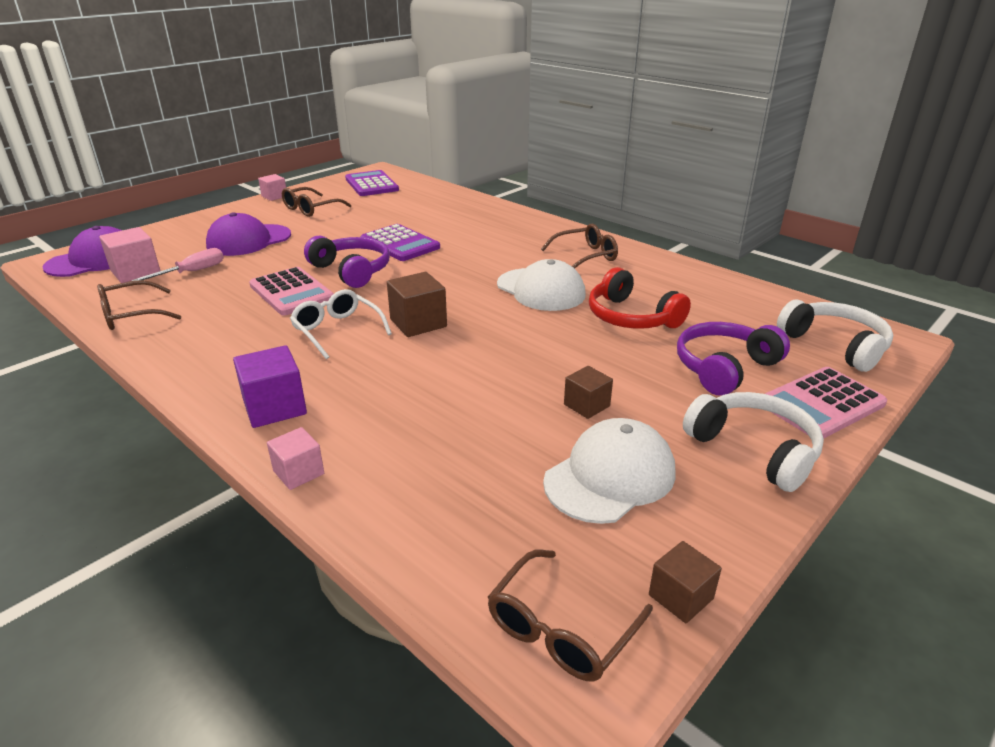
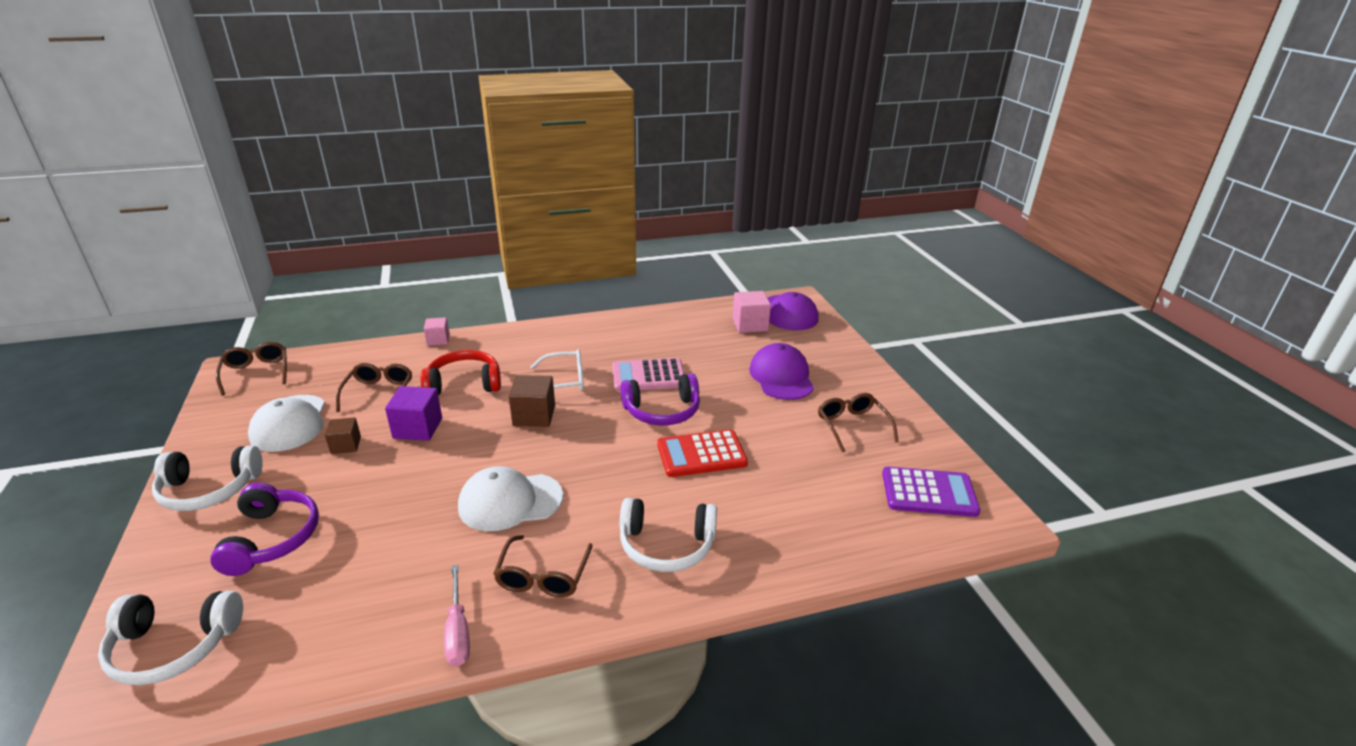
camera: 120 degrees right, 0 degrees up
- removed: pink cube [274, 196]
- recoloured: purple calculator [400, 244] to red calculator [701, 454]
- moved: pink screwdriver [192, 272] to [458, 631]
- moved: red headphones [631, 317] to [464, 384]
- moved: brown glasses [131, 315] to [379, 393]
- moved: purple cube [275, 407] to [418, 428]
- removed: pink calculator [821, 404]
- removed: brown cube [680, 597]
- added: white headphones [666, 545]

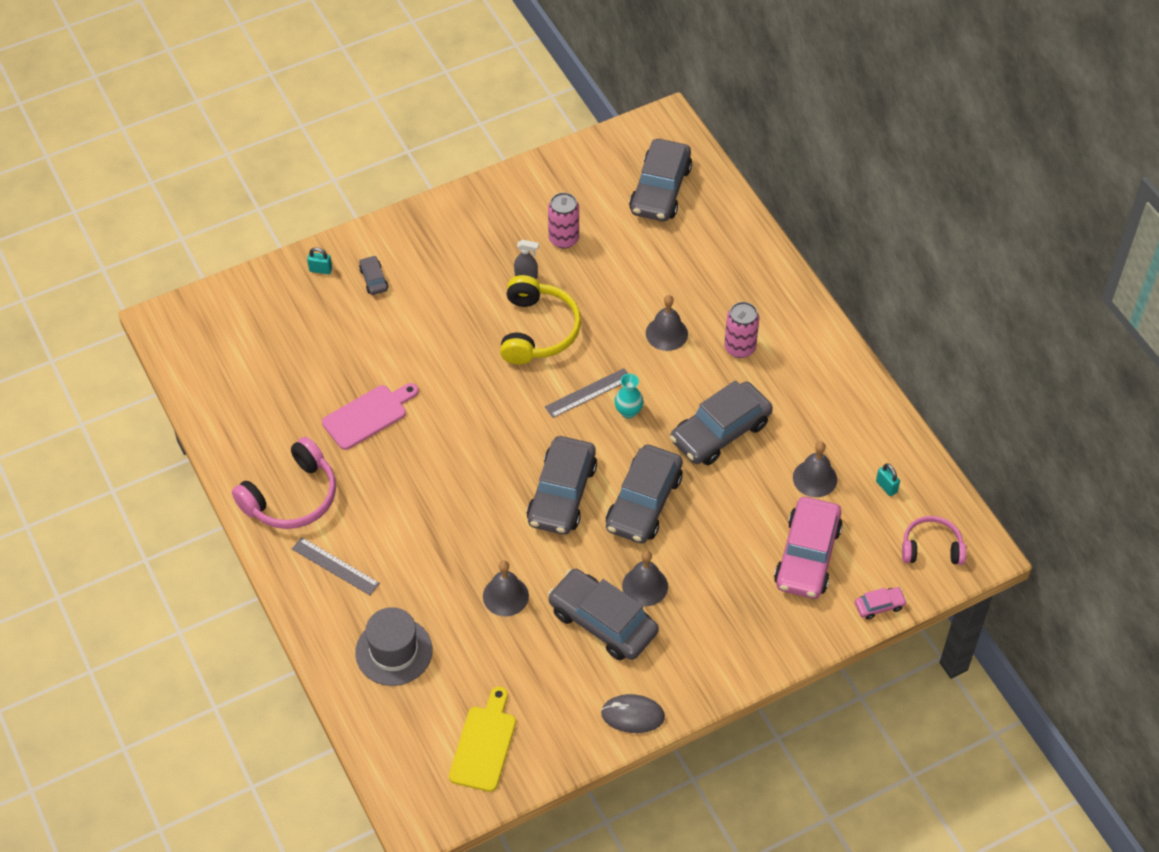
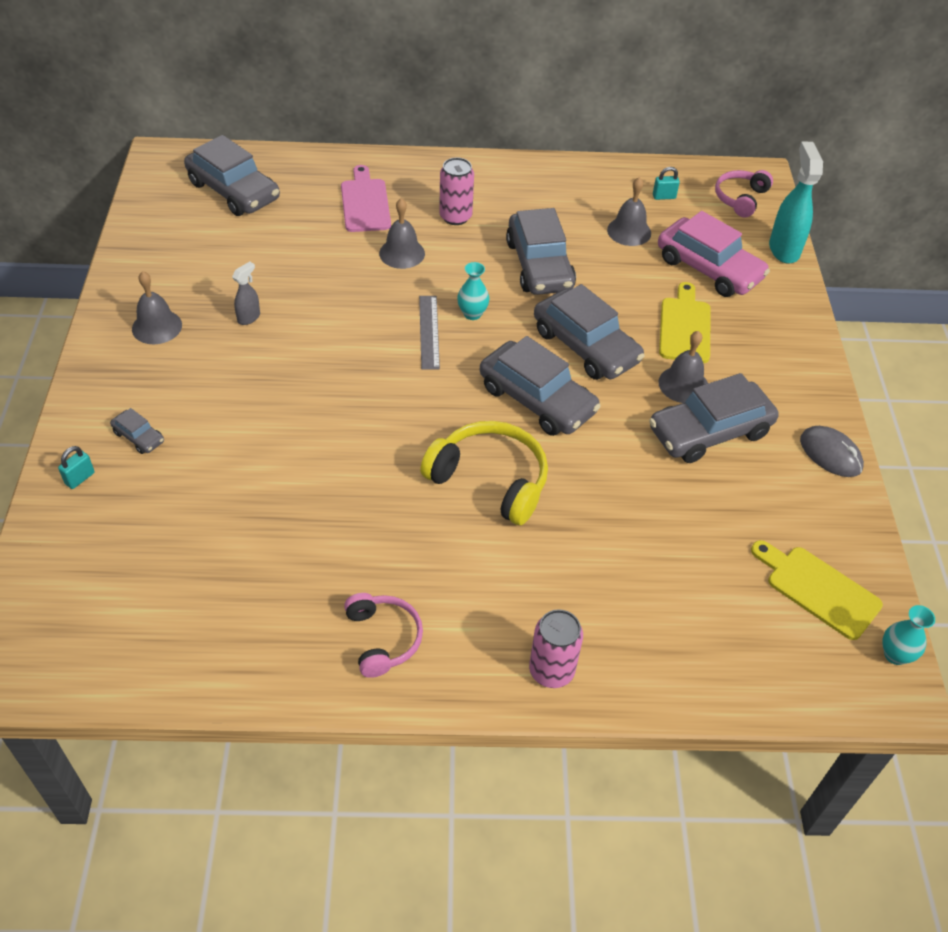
camera: 65 degrees left, 5 degrees down
- moved: pink can [563, 239] to [551, 671]
- turned: grey car [373, 279] = [139, 437] 150 degrees counterclockwise
- moved: yellow headphones [538, 330] to [490, 480]
- moved: pink cutting board [368, 415] to [365, 203]
- resized: pink headphones [292, 497] = [383, 638] x0.64
- removed: grey ruler [335, 566]
- moved: grey bell [505, 596] to [157, 327]
- replaced: pink car [879, 606] to turquoise spray bottle [783, 249]
- removed: grey hat [394, 651]
- turned: grey mouse [632, 715] = [830, 454] 75 degrees counterclockwise
- added: yellow cutting board [684, 327]
- added: turquoise vase [895, 655]

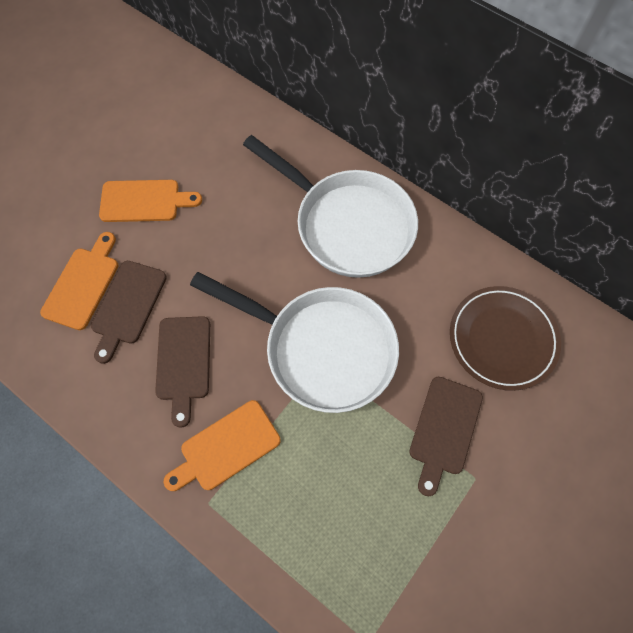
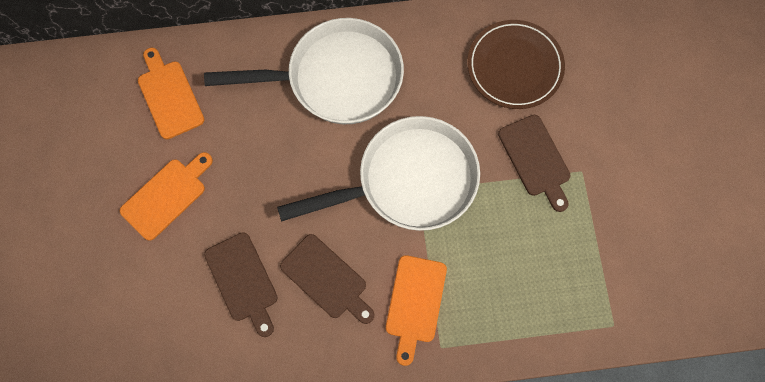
camera: 45 degrees left, 5 degrees up
- moved: orange cutting board [83, 284] to [169, 96]

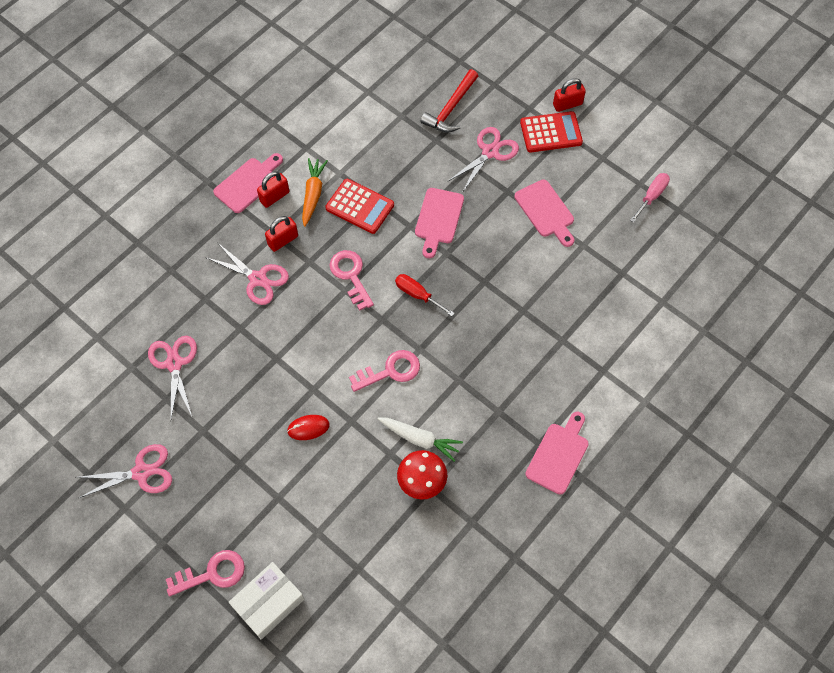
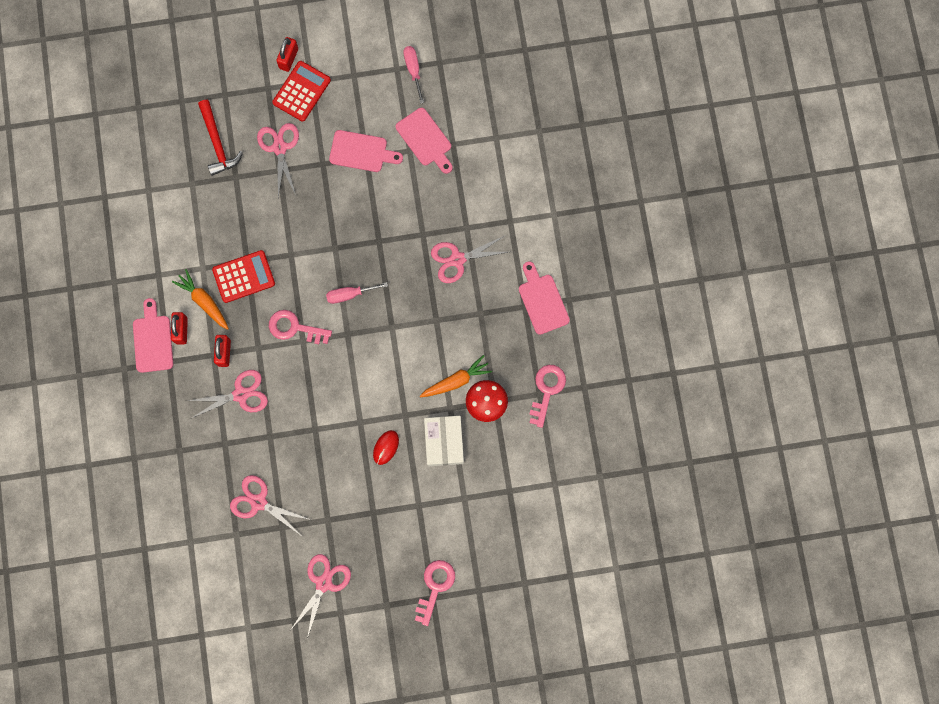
camera: 50 degrees left, 15 degrees up
- moved: pink cutting board [438, 219] to [425, 139]
- recoloured: red screwdriver [417, 295] to pink screwdriver [349, 294]
- moved: pink key [390, 371] to [547, 390]
- recoloured: white carrot [419, 439] to orange carrot [456, 380]
- moved: white box [268, 603] to [444, 442]
- added: pink scissors [457, 259]

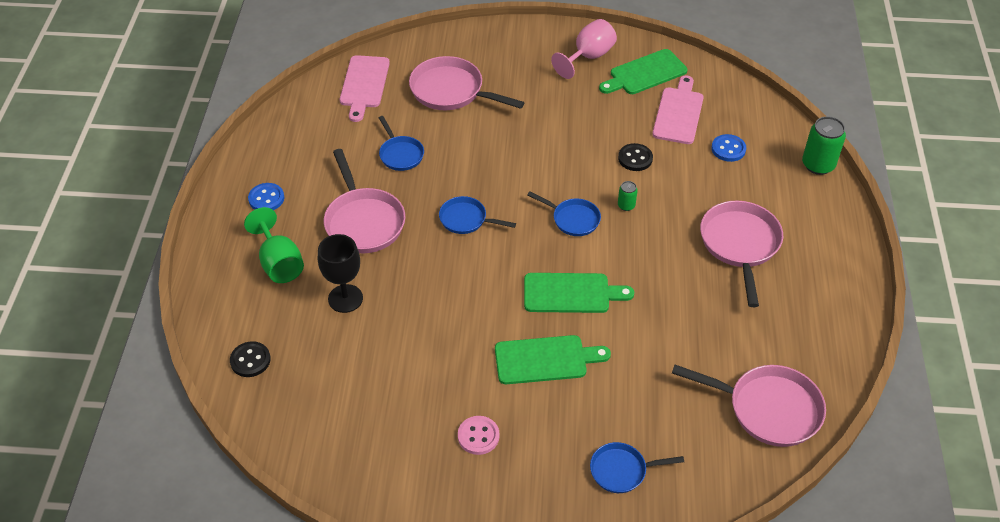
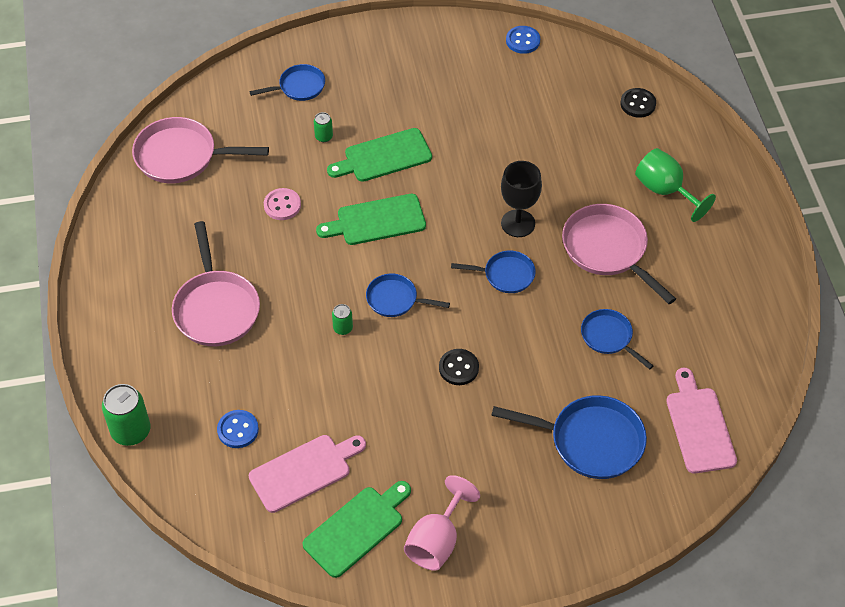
camera: 165 degrees right, 5 degrees up
- recoloured: pink pan [451, 91] to blue pan [590, 441]
- turned: pink cutting board [678, 113] = [304, 471] 120 degrees counterclockwise
- moved: black button [635, 158] to [458, 368]
- moved: blue button [266, 198] to [523, 41]
- moved: black goblet [345, 298] to [518, 223]
- moved: pink button [478, 436] to [282, 205]
- added: green can [324, 137]

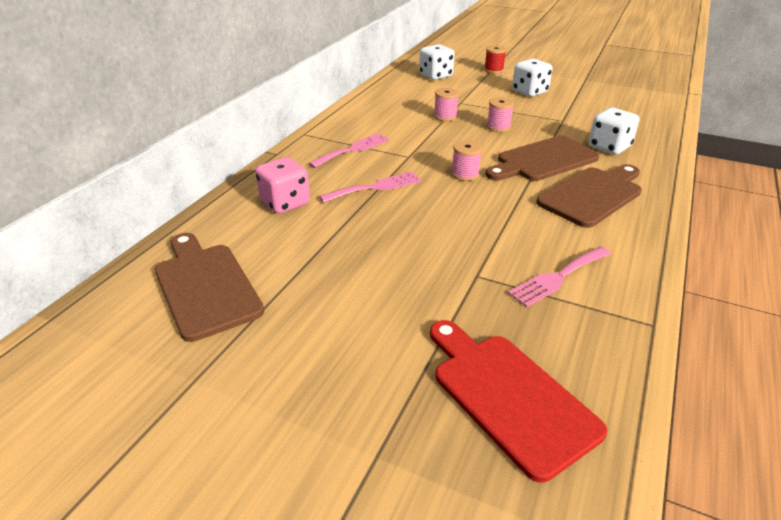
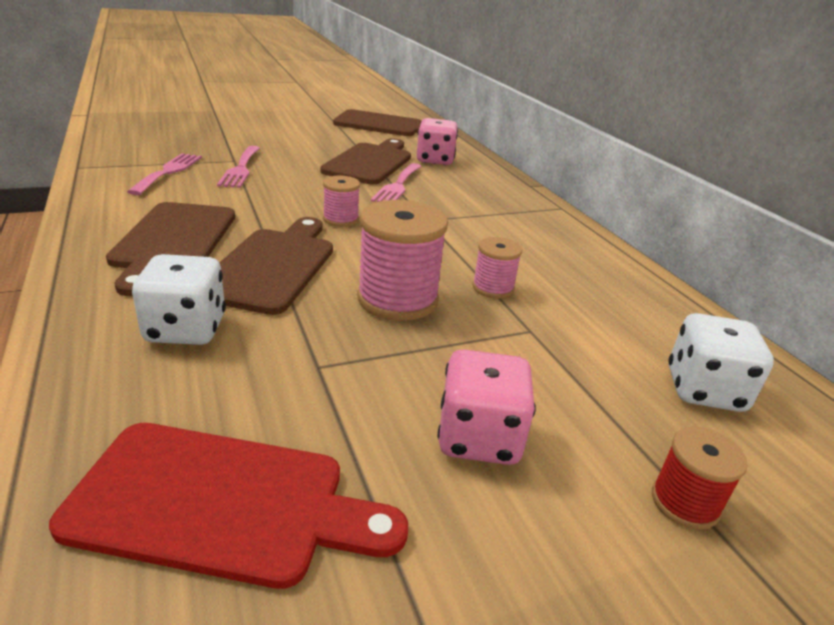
camera: 130 degrees right, 5 degrees down
- recoloured: white dice [529, 92] to pink dice [479, 437]
- resized: pink spool [498, 127] = [397, 299] x1.82
- moved: pink fork [353, 149] to [240, 169]
- moved: red cutting board [508, 395] to [222, 503]
- added: brown cutting board [370, 162]

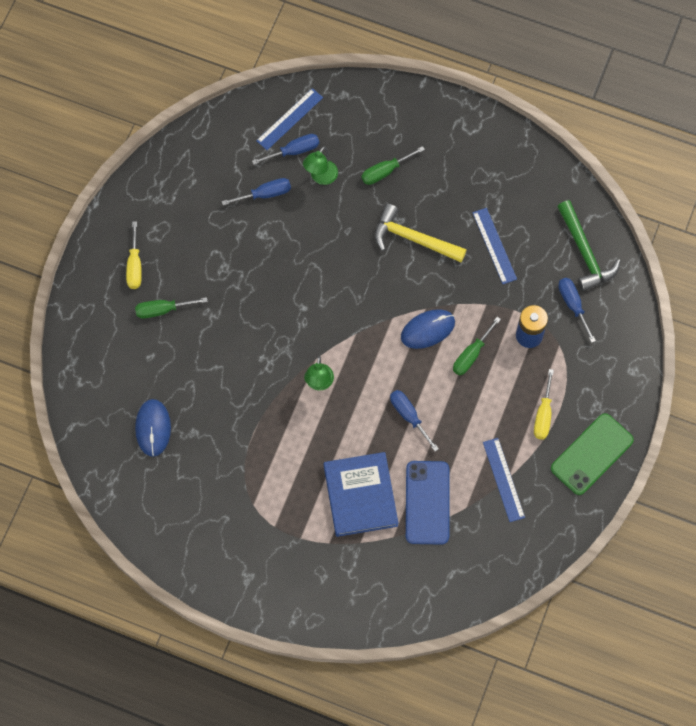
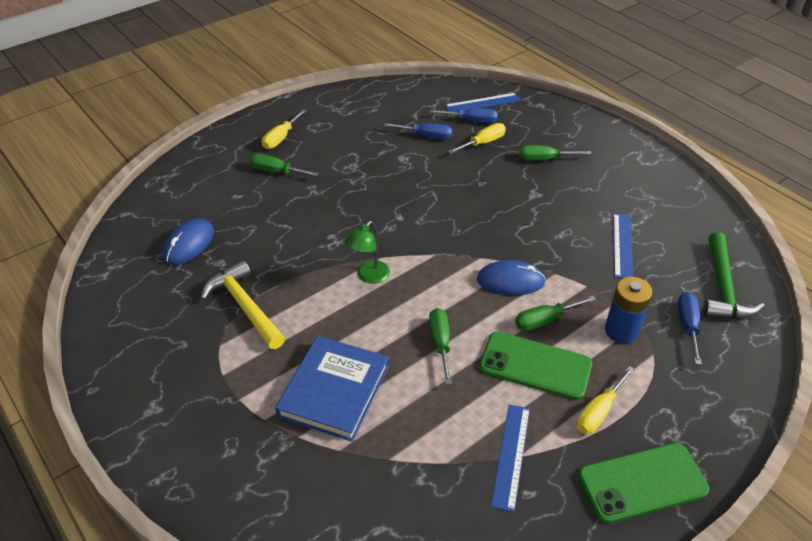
camera: 30 degrees right, 25 degrees down
- replaced: green lamp [321, 177] to yellow screwdriver [483, 143]
- moved: yellow hammer [413, 239] to [245, 306]
- recoloured: blue screwdriver [409, 416] to green screwdriver [440, 343]
- removed: blue phone [427, 502]
- added: green phone [535, 365]

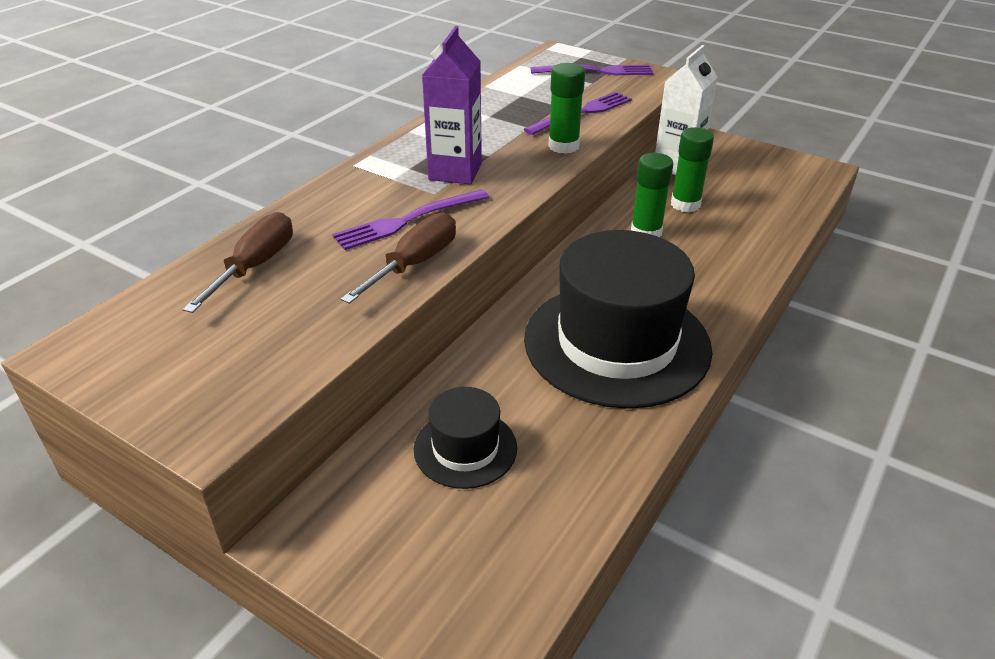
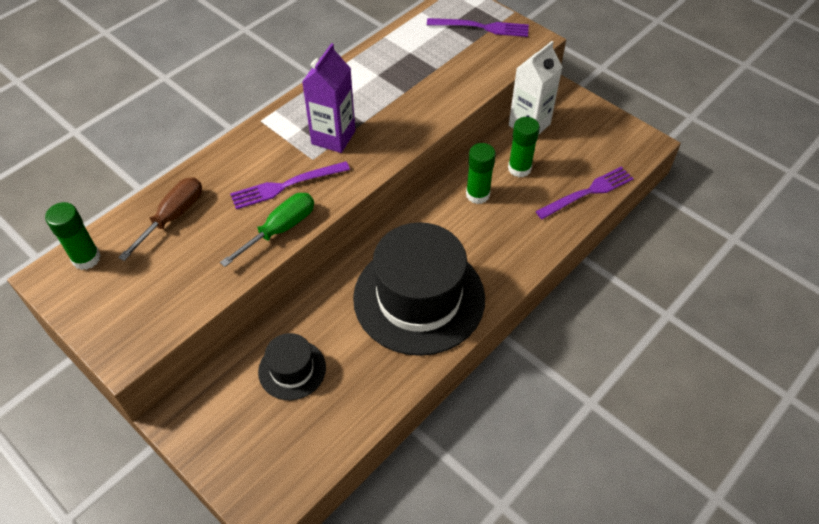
camera: 10 degrees right, 15 degrees up
- moved: green glue stick [563, 146] to [86, 258]
- moved: purple fork [582, 113] to [588, 192]
- recoloured: brown screwdriver [414, 264] to green screwdriver [280, 229]

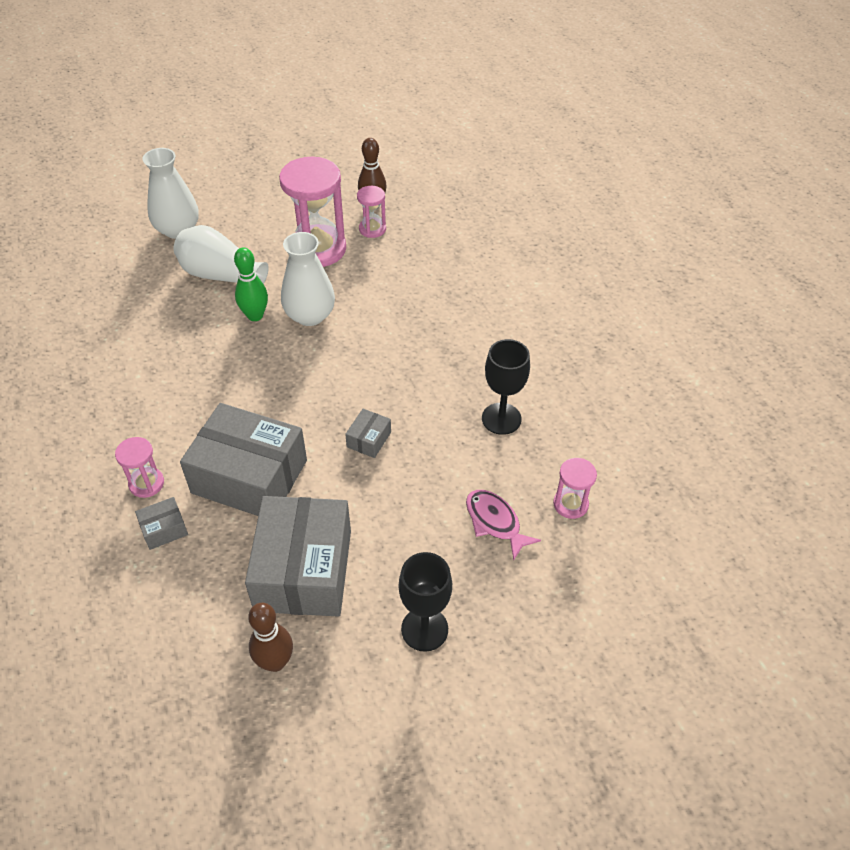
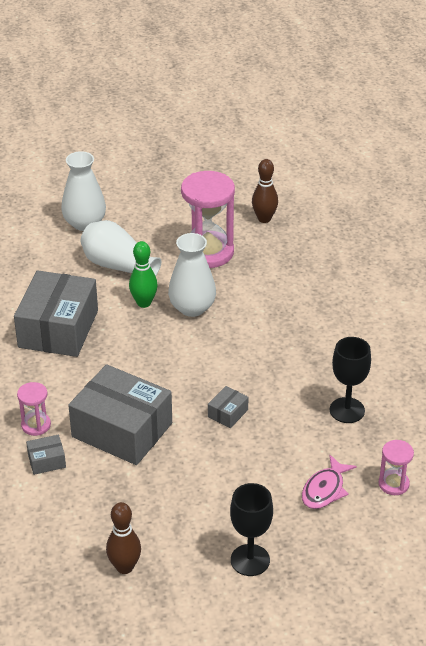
camera: 10 degrees right, 10 degrees down
- removed: pink hourglass [372, 229]
- turned: pink fish [495, 522] = [325, 489] 120 degrees counterclockwise
- moved: grey box [304, 570] to [58, 329]

